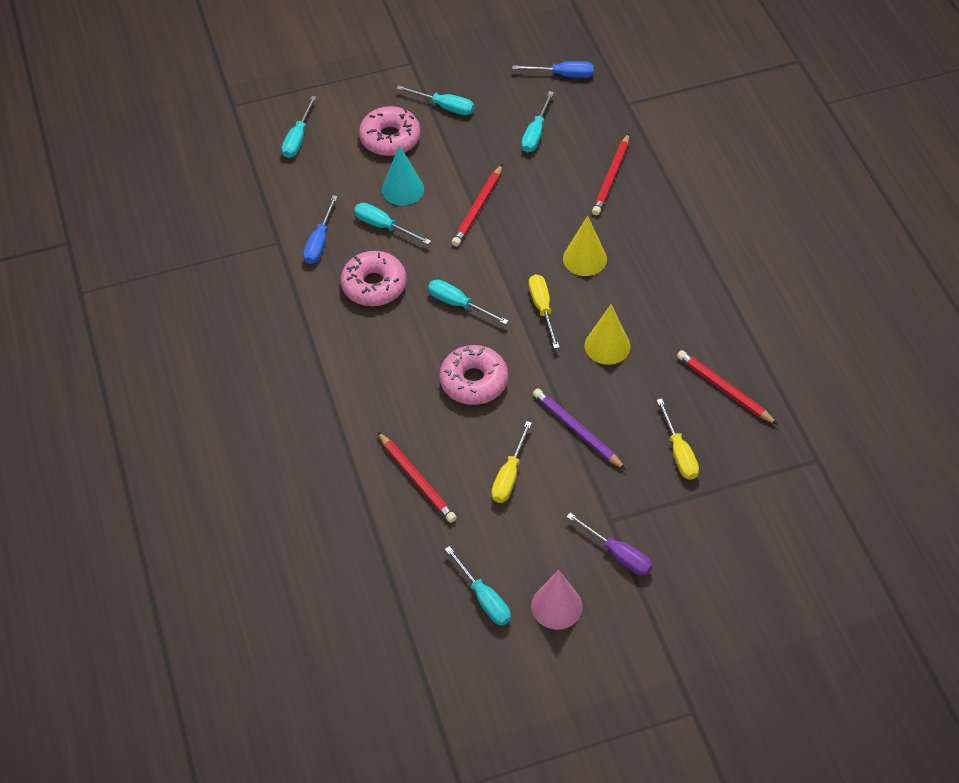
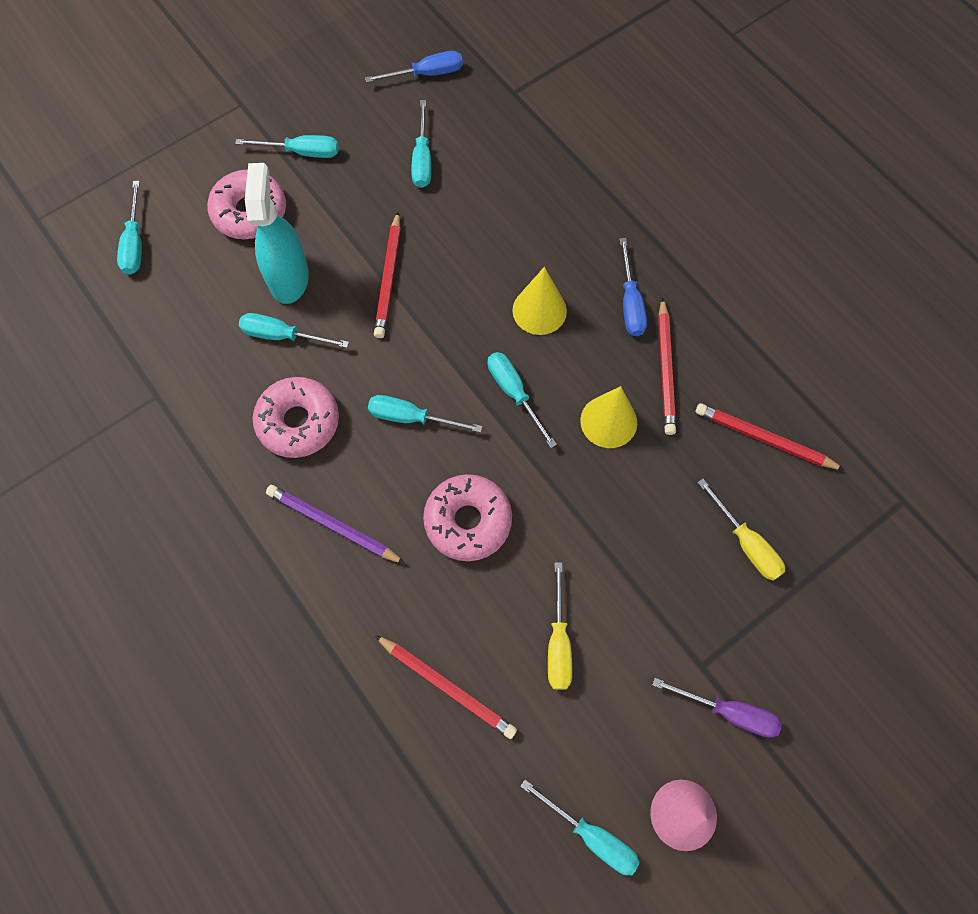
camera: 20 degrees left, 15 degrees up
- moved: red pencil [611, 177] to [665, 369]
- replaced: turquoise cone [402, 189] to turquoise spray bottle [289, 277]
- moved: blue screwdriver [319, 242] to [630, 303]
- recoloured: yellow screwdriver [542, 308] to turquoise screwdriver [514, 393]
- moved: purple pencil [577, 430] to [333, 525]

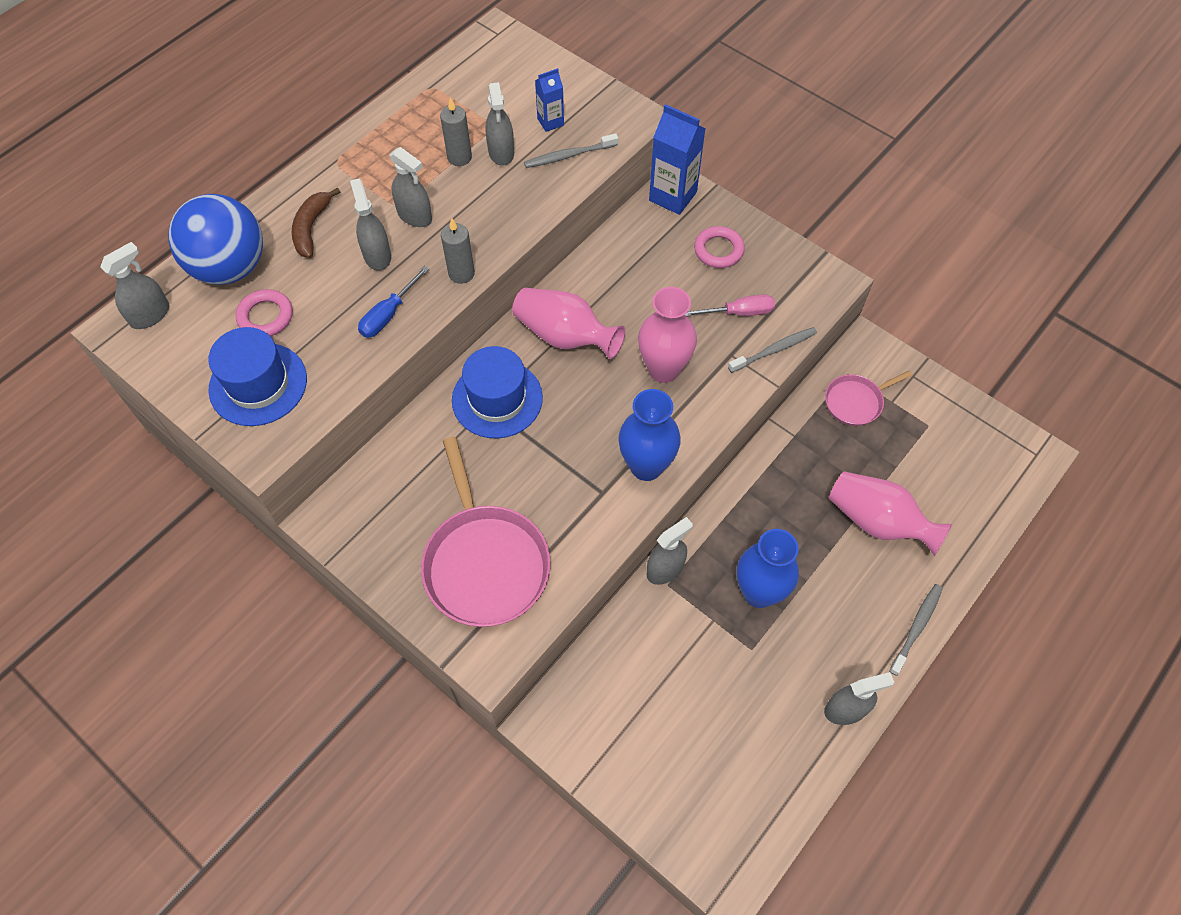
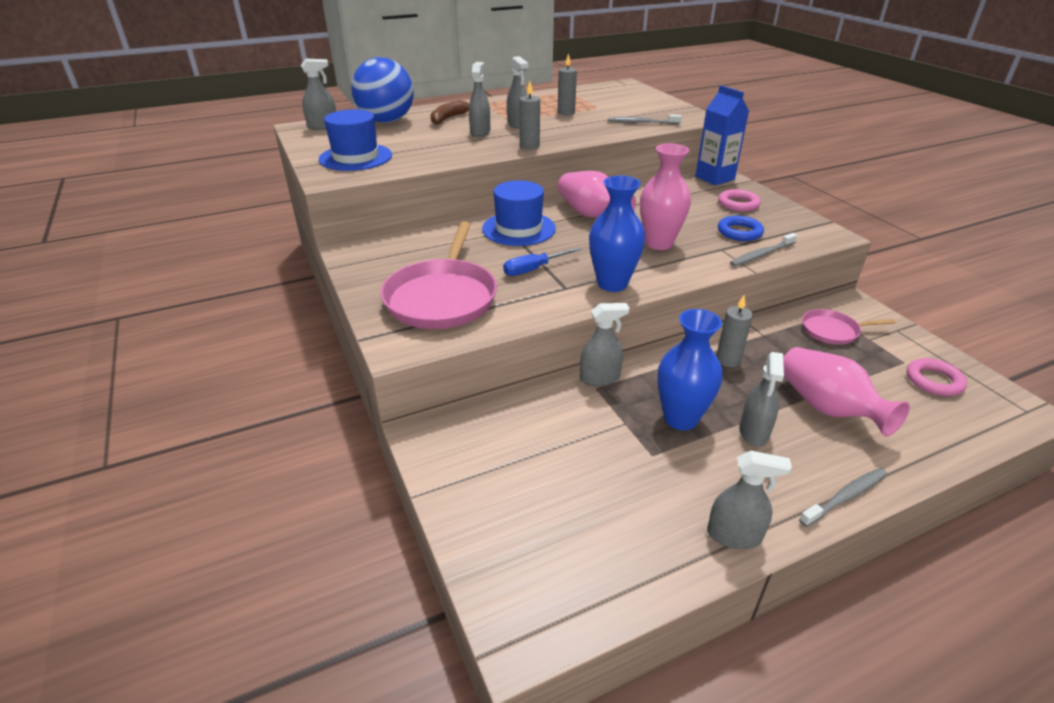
camera: 25 degrees right, 25 degrees down
- removed: blue carton [550, 122]
- moved: grey spray bottle [501, 152] to [754, 432]
- moved: blue screwdriver [388, 314] to [533, 269]
- moved: pink ring [265, 316] to [934, 381]
- replaced: pink screwdriver [739, 312] to blue ring [739, 232]
- turned: grey toothbrush [774, 350] = [761, 254] 150 degrees clockwise
- added: grey candle [728, 360]

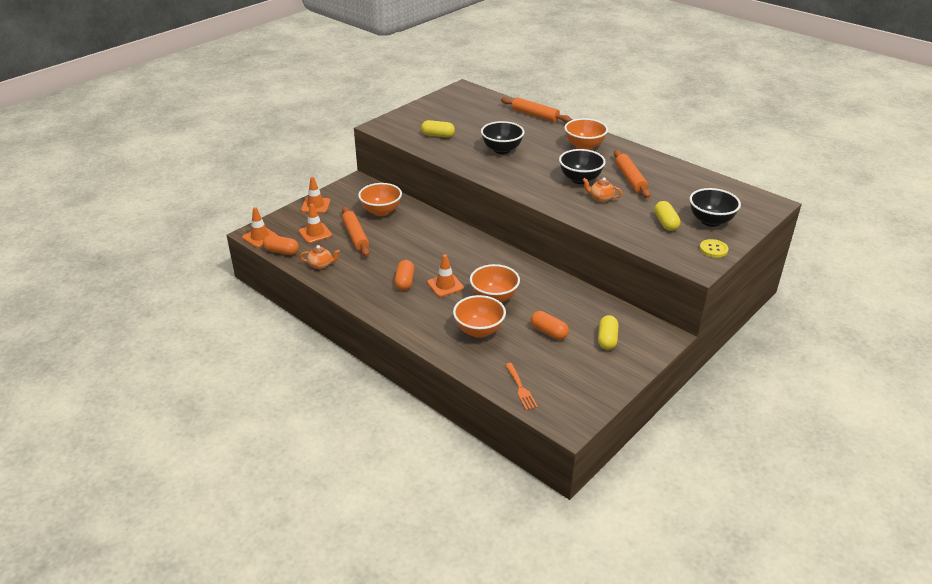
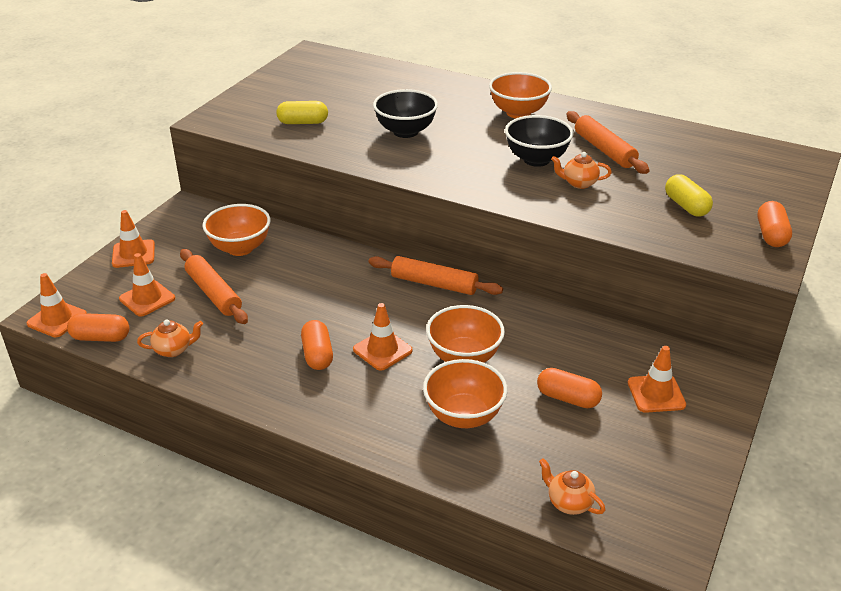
camera: 15 degrees left, 0 degrees up
- moved: orange rolling pin [535, 115] to [434, 284]
- removed: black bowl [710, 221]
- replaced: yellow button [713, 249] to orange capsule [771, 235]
- replaced: yellow capsule [607, 339] to orange traffic cone [656, 394]
- replaced: orange fork [521, 388] to orange teapot [569, 503]

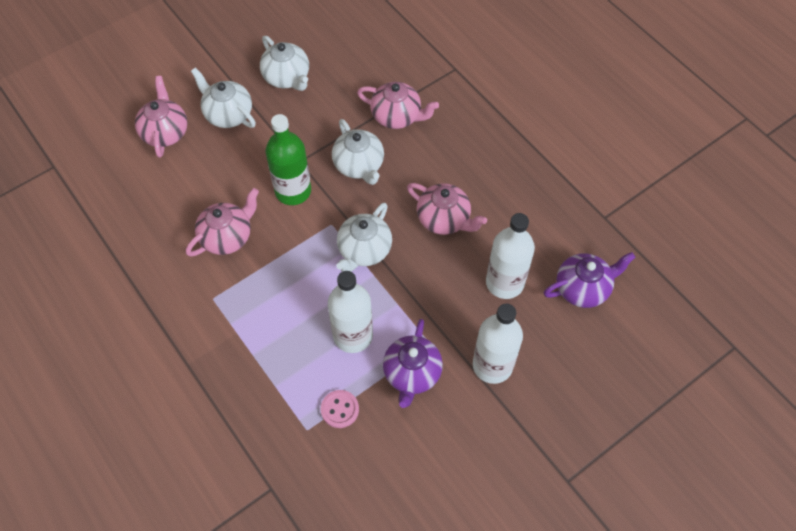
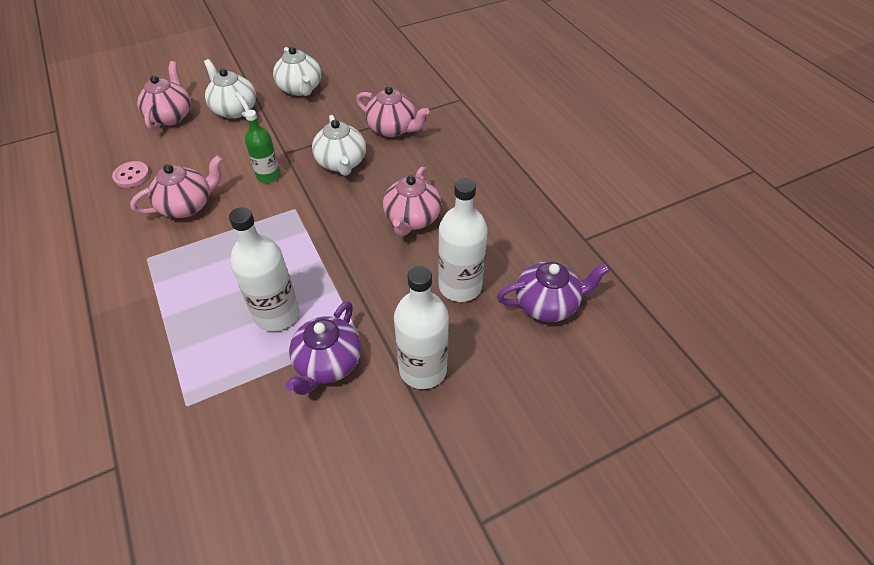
camera: 10 degrees right, 10 degrees down
- resized: green bottle [293, 191] = [268, 176] x0.65
- turned: pink teapot [444, 219] = [412, 219] 60 degrees clockwise
- removed: white teapot [364, 250]
- moved: pink button [340, 409] to [132, 176]

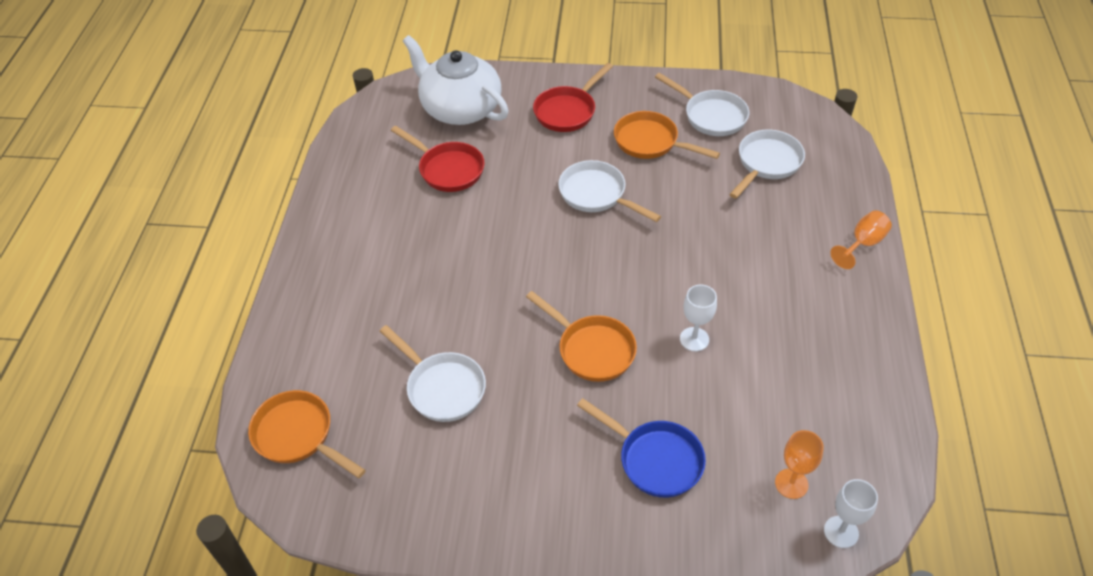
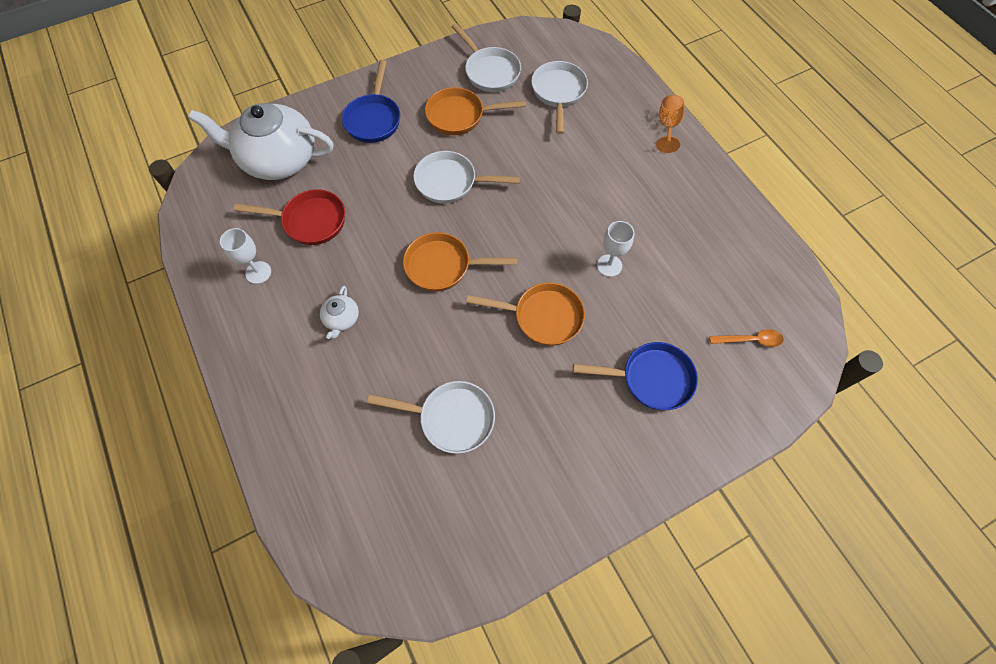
camera: 35 degrees left, 15 degrees up
- recoloured: red pan [568, 111] to blue pan [374, 119]
- turned: white pan [711, 116] = [490, 71] 45 degrees clockwise
- moved: orange pan [298, 435] to [443, 266]
- replaced: orange goblet [791, 483] to orange spoon [750, 340]
- moved: white goblet [841, 532] to [258, 272]
- added: white teapot [342, 319]

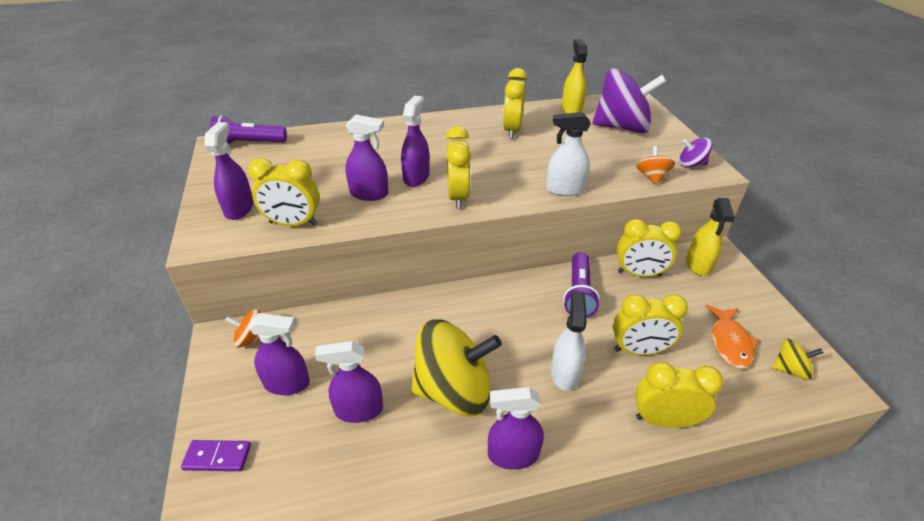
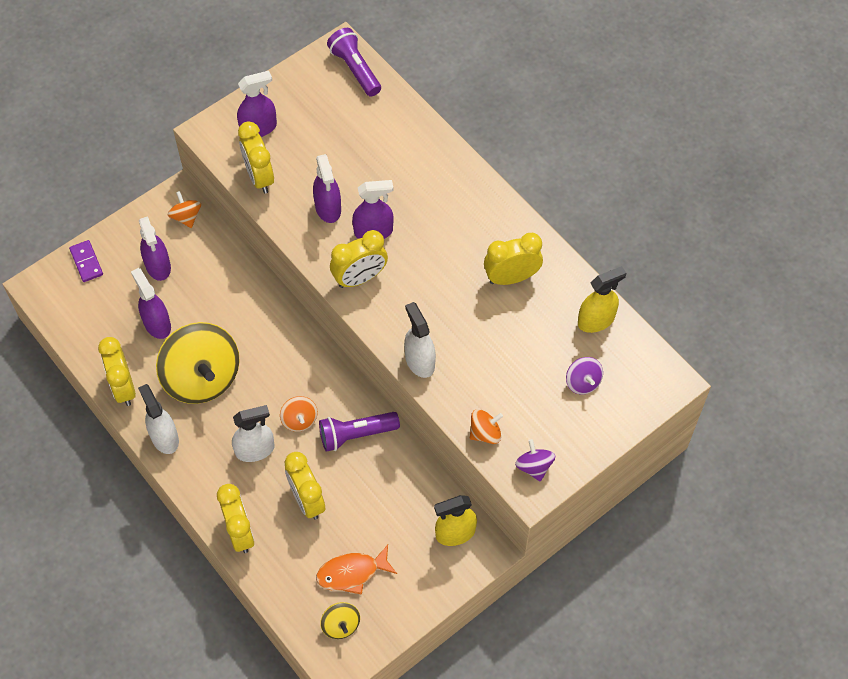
camera: 65 degrees right, 20 degrees up
- resized: purple spinning top [622, 127] = [583, 382] x0.45
- moved: yellow clock [639, 273] to [123, 387]
- recoloured: purple spray bottle [513, 455] to white spray bottle [164, 437]
- added: orange spinning top [299, 420]

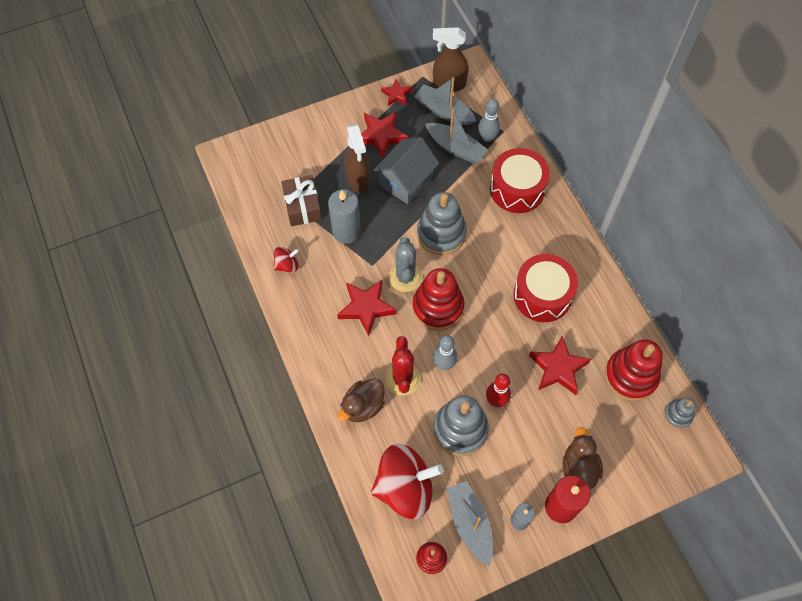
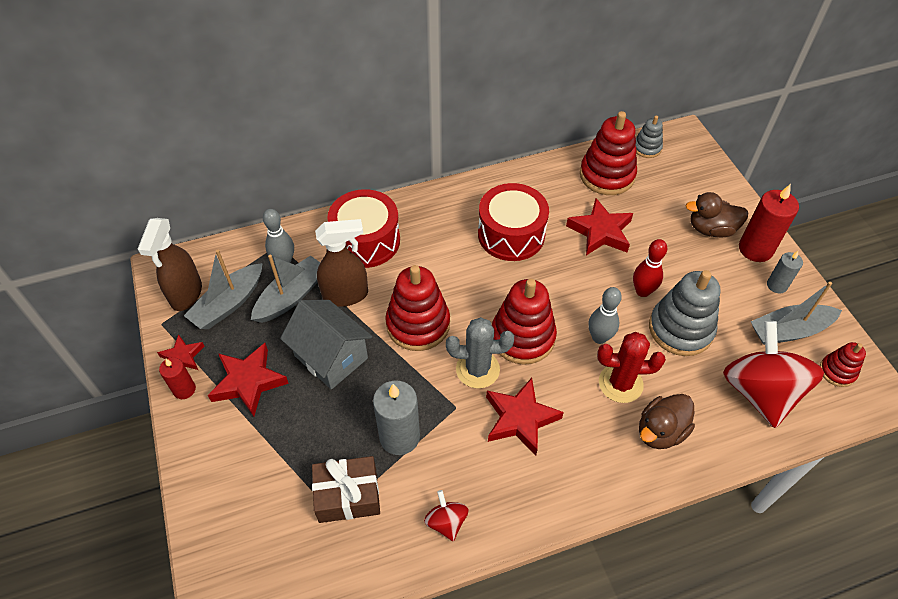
camera: 85 degrees left, 10 degrees down
- moved: brown spray bottle [358, 180] to [346, 295]
- recoloured: grey stacking toy [441, 234] to red stacking toy [418, 324]
- turned: brown duck [363, 406] = [660, 431] 90 degrees clockwise
- added: red candle [184, 389]

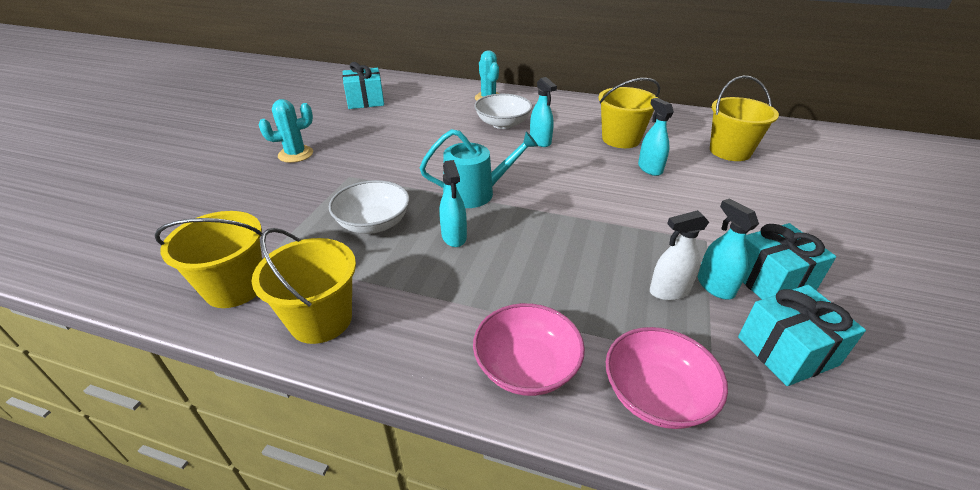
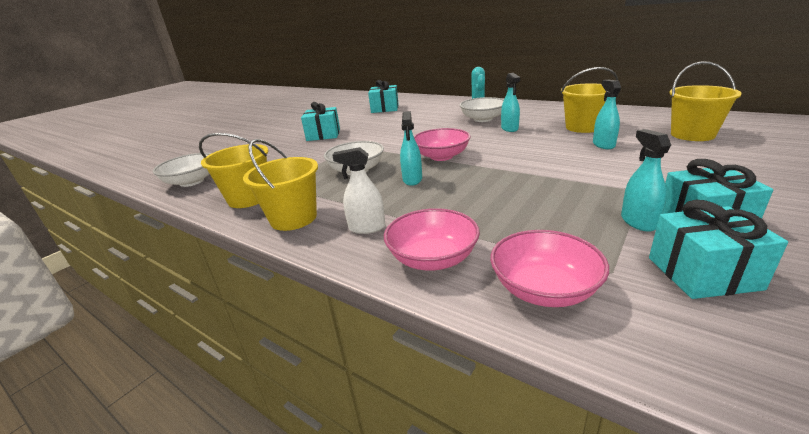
camera: 20 degrees right, 10 degrees down
- replaced: turquoise cactus [295, 154] to turquoise gift [323, 135]
- replaced: turquoise watering can [475, 193] to pink bowl [441, 156]
- moved: white spray bottle [669, 291] to [367, 228]
- added: white bowl [192, 181]

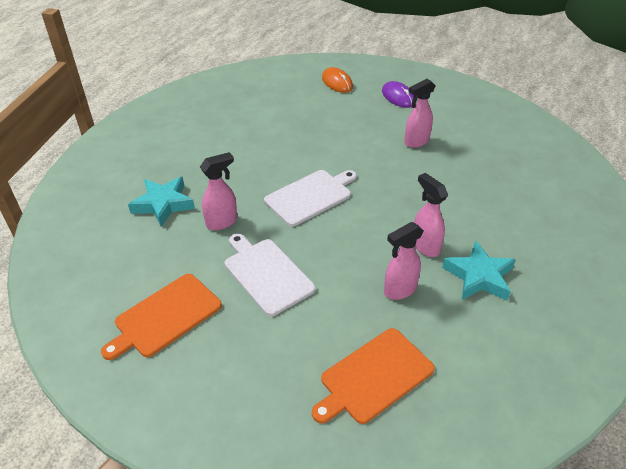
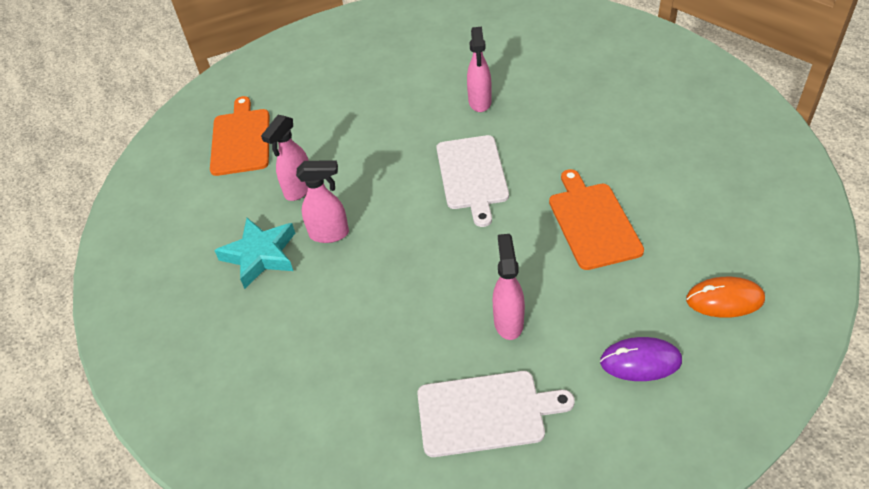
camera: 125 degrees right, 5 degrees up
- removed: turquoise star [163, 204]
- turned: pink spray bottle [399, 290] = [298, 189] 150 degrees counterclockwise
- moved: white cutting board [266, 274] to [485, 412]
- moved: orange cutting board [165, 316] to [592, 222]

